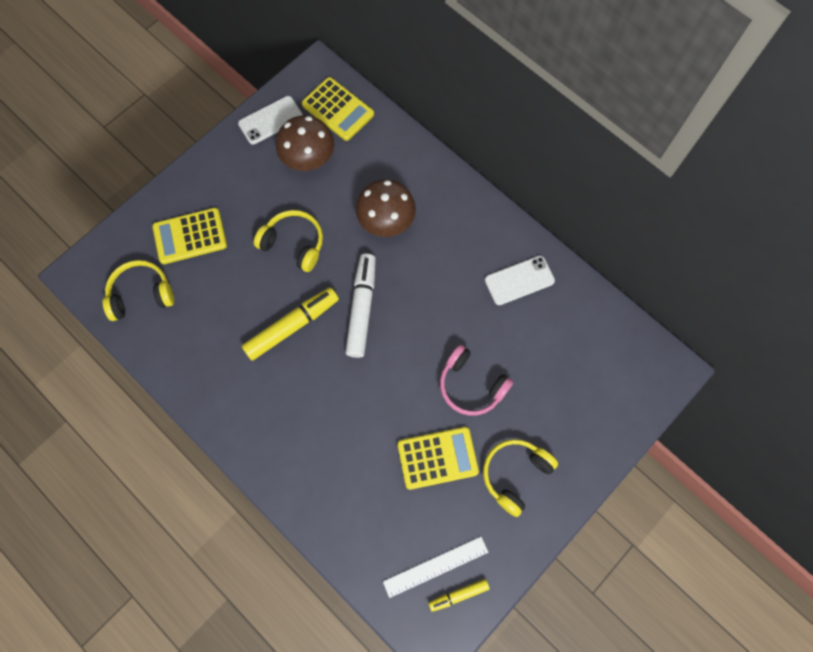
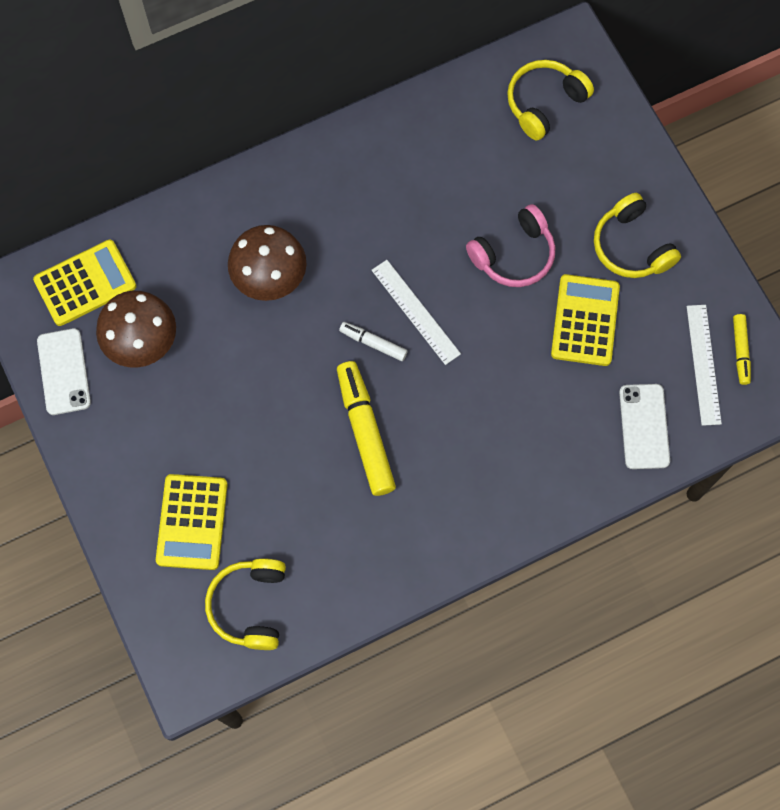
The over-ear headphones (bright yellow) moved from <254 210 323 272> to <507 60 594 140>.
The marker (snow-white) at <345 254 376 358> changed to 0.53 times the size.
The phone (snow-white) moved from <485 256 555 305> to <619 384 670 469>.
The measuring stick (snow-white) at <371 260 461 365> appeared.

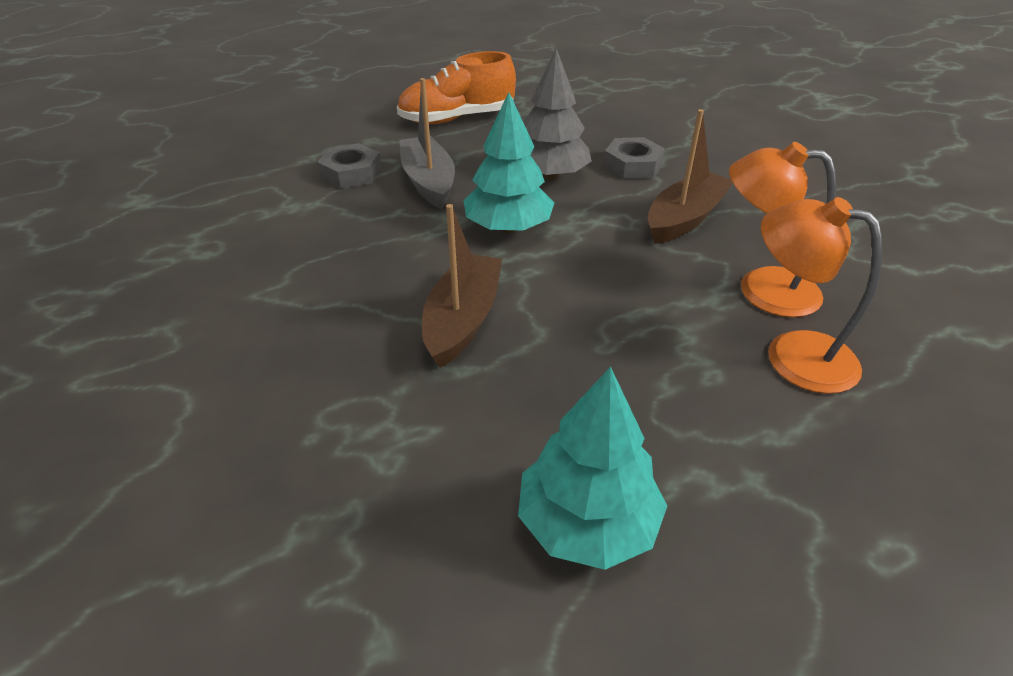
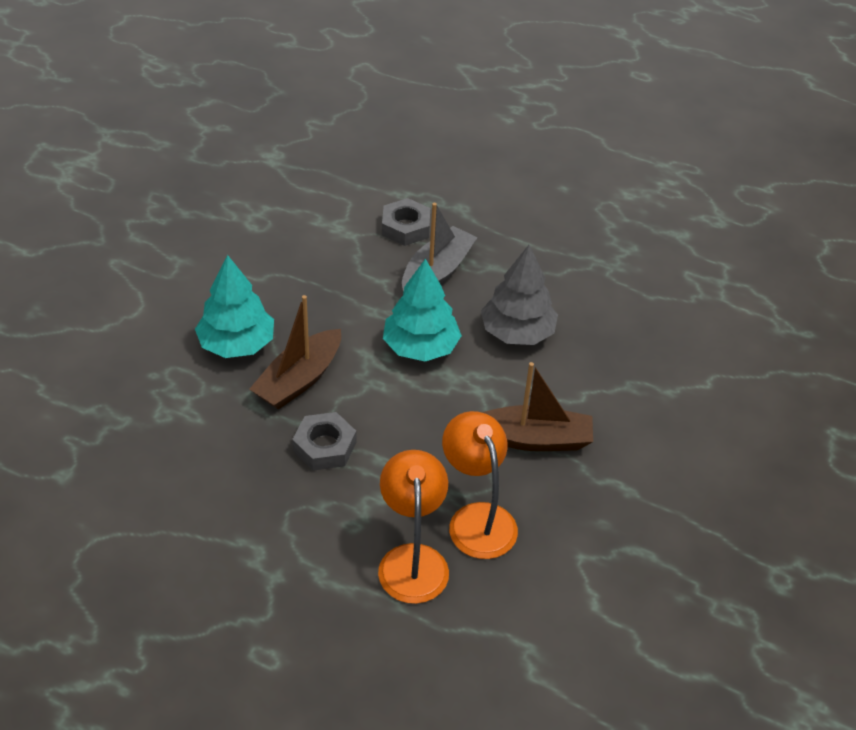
The shoe (orange) at <397 51 516 124> disappeared.
The hex nut (grey) moved from <603 137 665 179> to <292 412 356 471>.
The toy boat (brown) at <422 204 502 368> turned 150 degrees clockwise.
The toy tree (teal) moved from <518 366 667 570> to <195 255 274 358>.

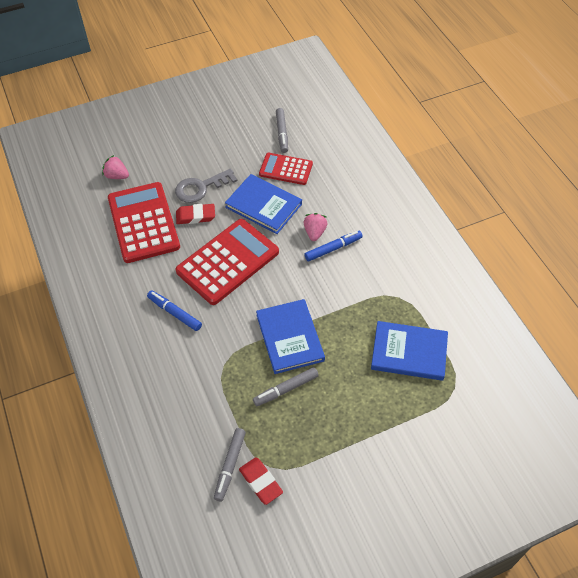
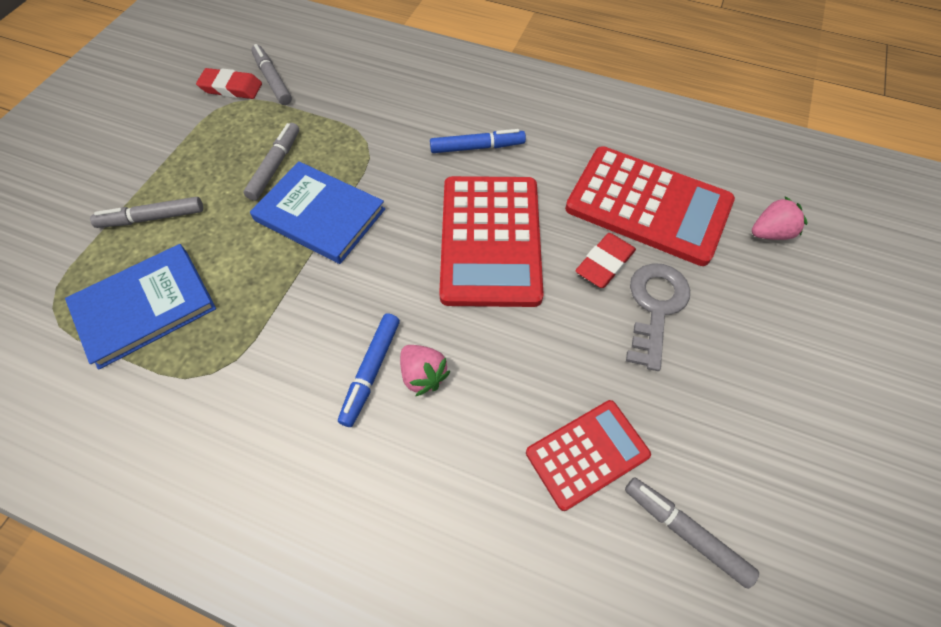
The book (blue) at <225 174 302 234> disappeared.
The marker (grey) at <90 197 203 228> appeared.

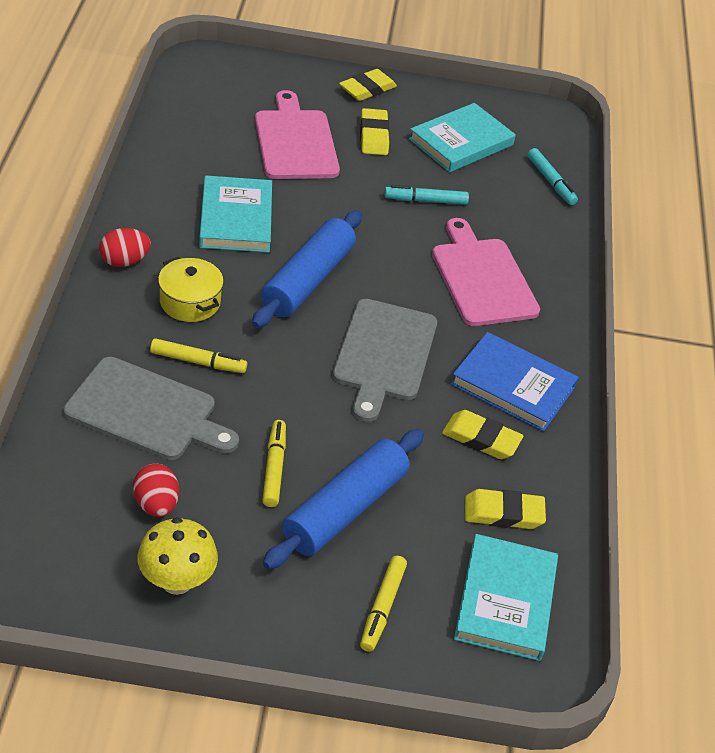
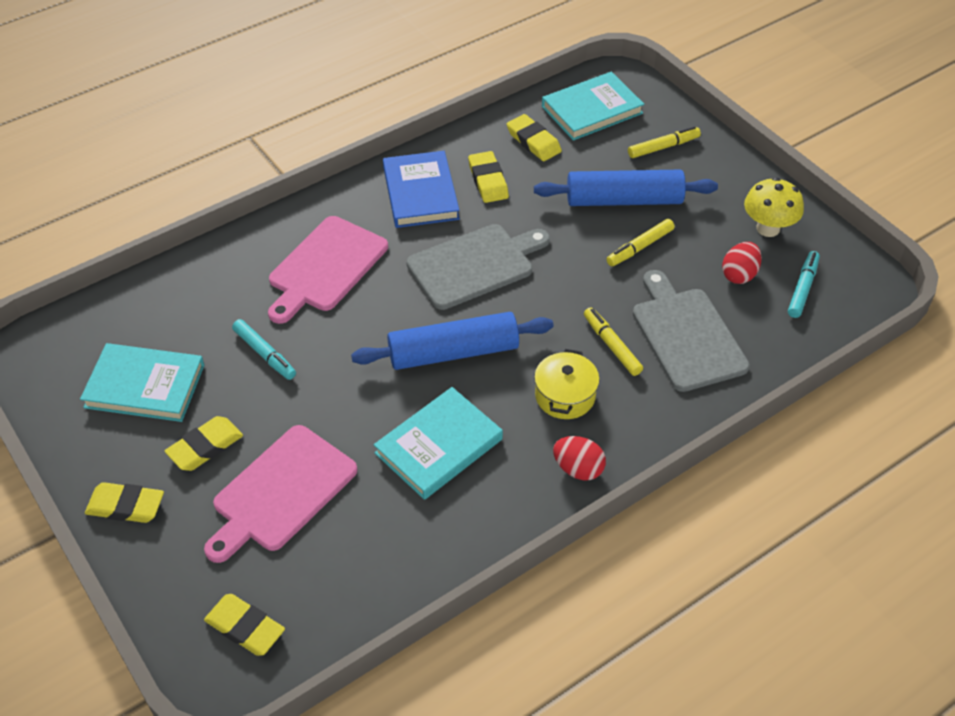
The marker (teal) moved from <528 148 578 205> to <788 251 820 318>.
The eraser (bright yellow) at <204 594 285 656> appeared.

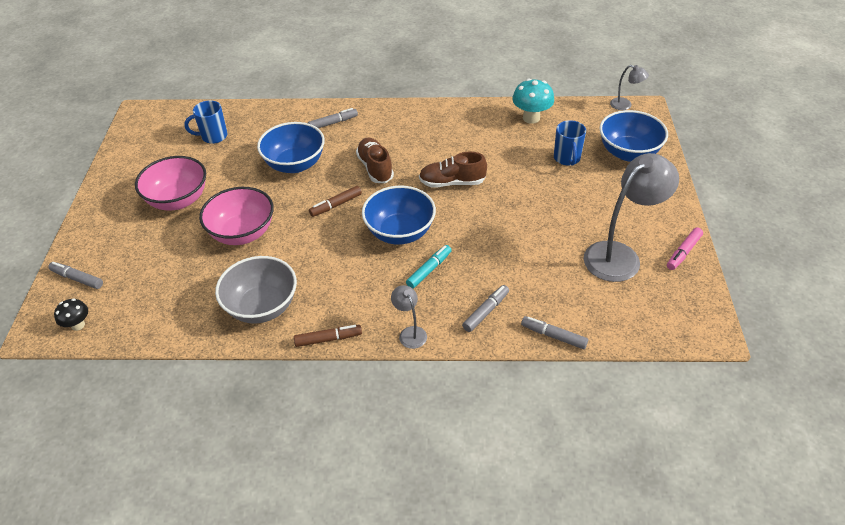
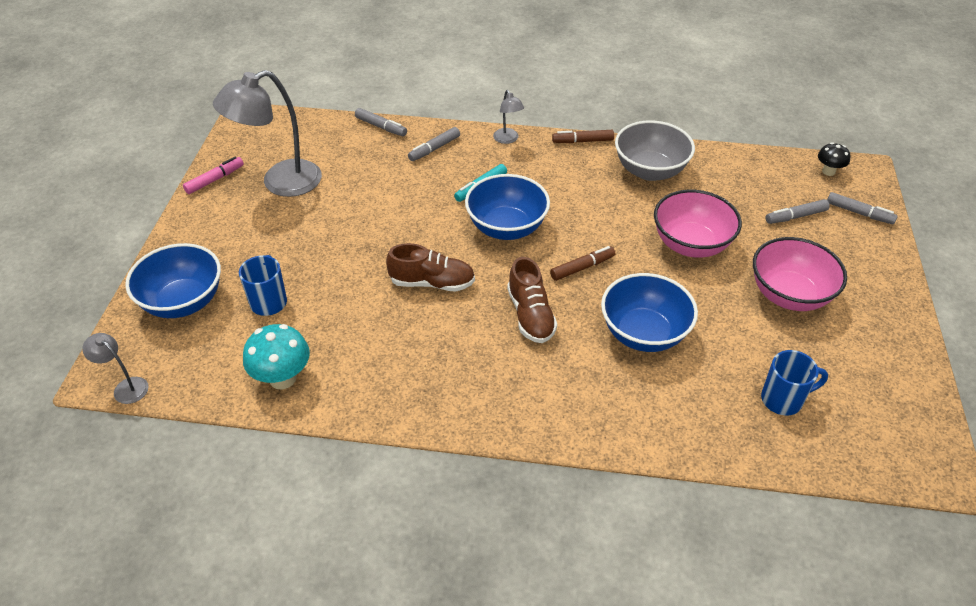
The marker (grey) moved from <308 108 358 128> to <766 199 830 224>.

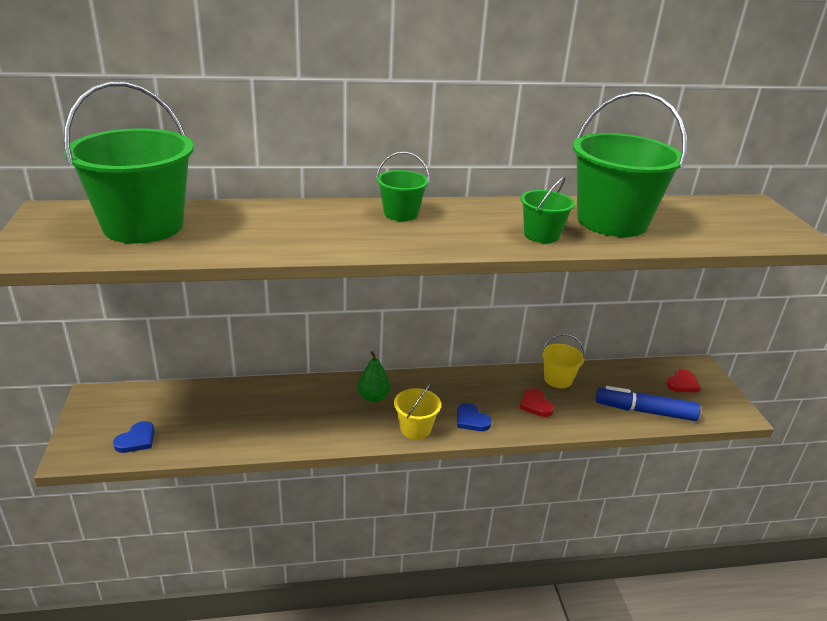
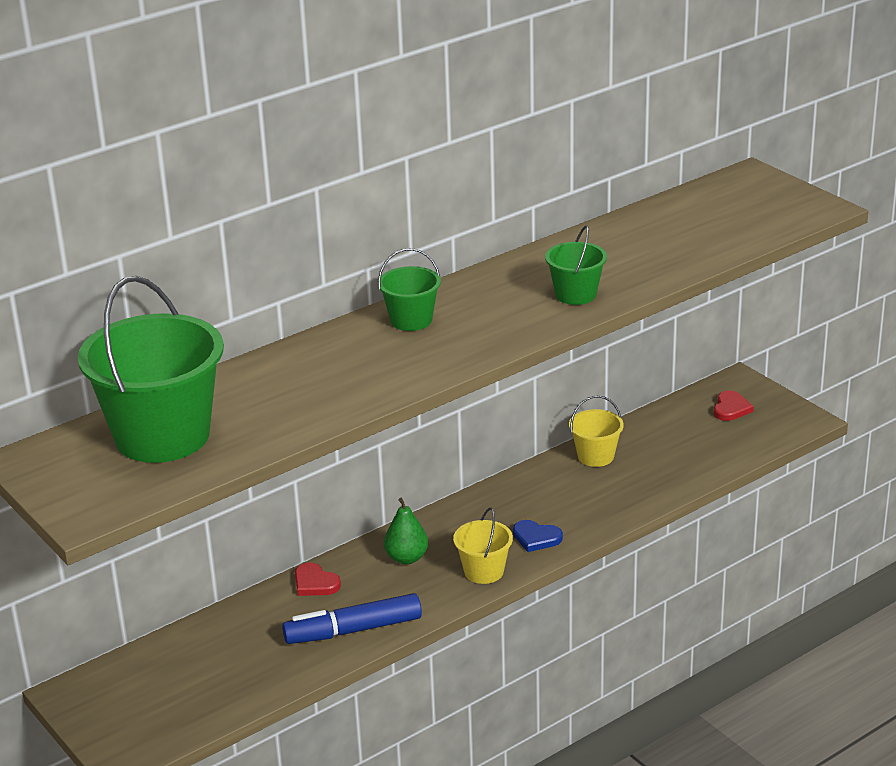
The bucket (leaf-green) at <573 91 687 237> disappeared.
The marker (blue) moved from <596 386 701 421> to <282 593 422 644>.
The heart (red) moved from <520 388 554 417> to <295 562 341 596>.
The heart (blue) at <113 421 155 453> disappeared.

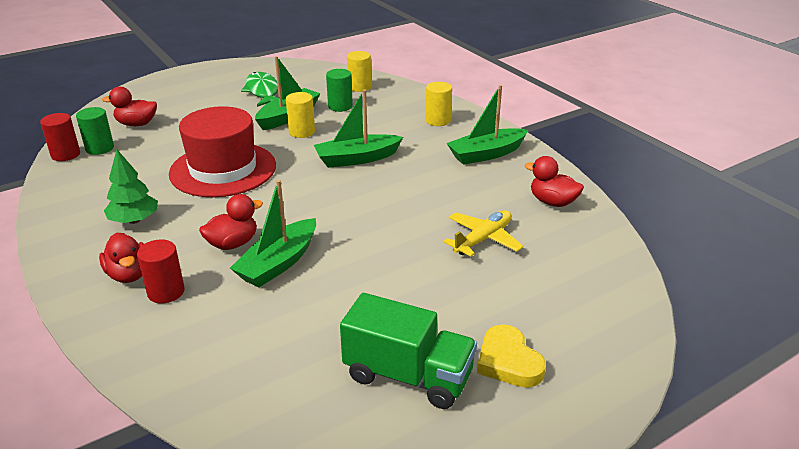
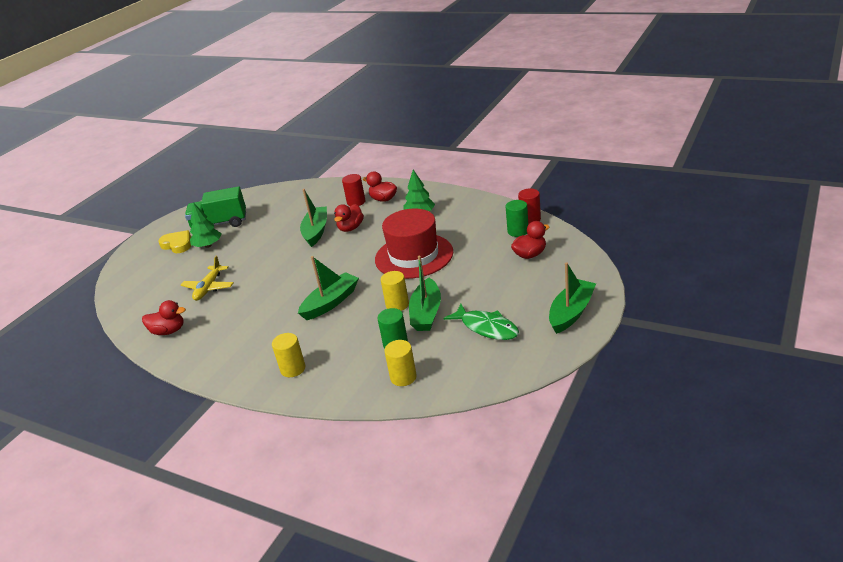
The toy boat (leaf-green) moved from <446 85 528 165> to <549 262 596 334>.
The toy tree (leaf-green) at <190 203 221 248> appeared.

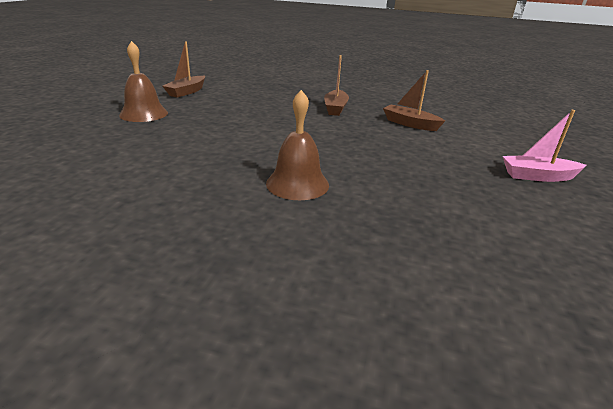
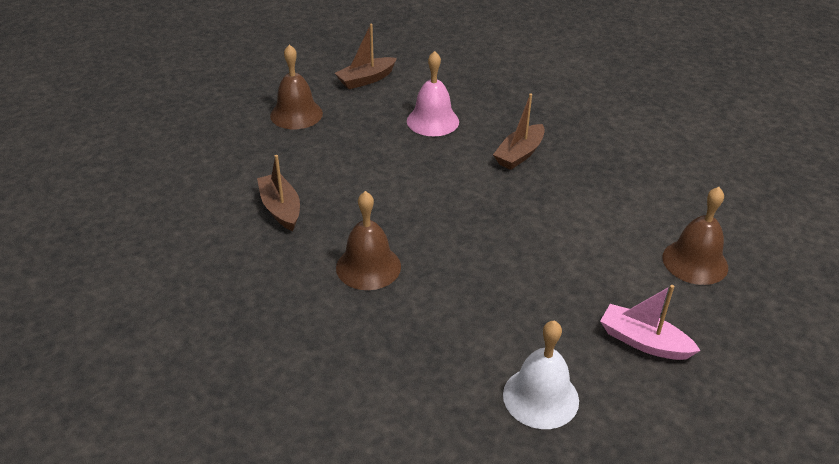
The toy boat (brown) moved from <383 70 445 131> to <257 155 300 231>.
The bell (pink) at <407 51 459 136> appeared.
The bell (brown) at <662 187 728 285> appeared.
The bell (snow-white) at <503 321 579 429> appeared.

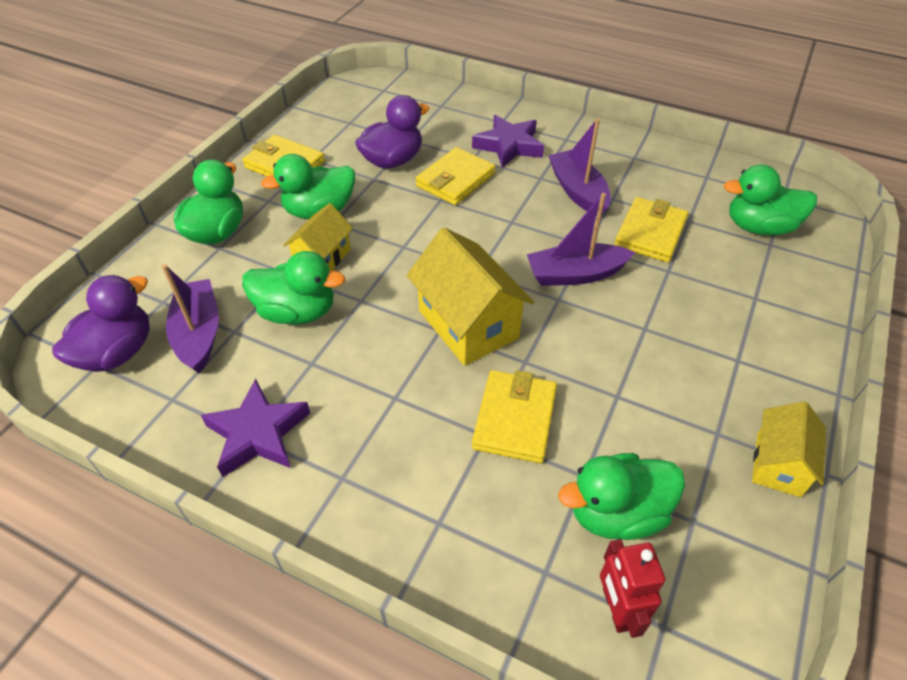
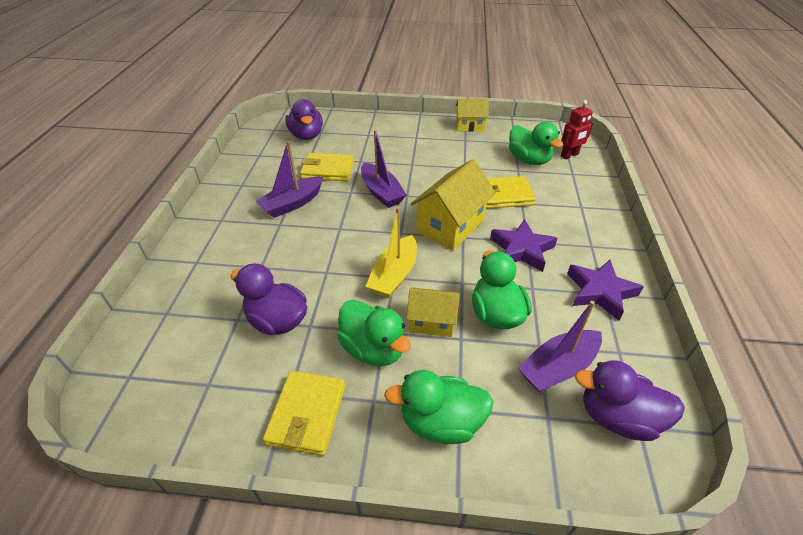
The star shape (violet) moved from <472 115 544 168> to <490 219 558 272>.
The wallet (bright yellow) at <416 147 495 205> disappeared.
The toy duck (leaf-green) at <724 164 817 235> became the toy duck (violet) at <285 99 323 140>.
The toy boat (bright yellow) at <366 207 417 298> appeared.

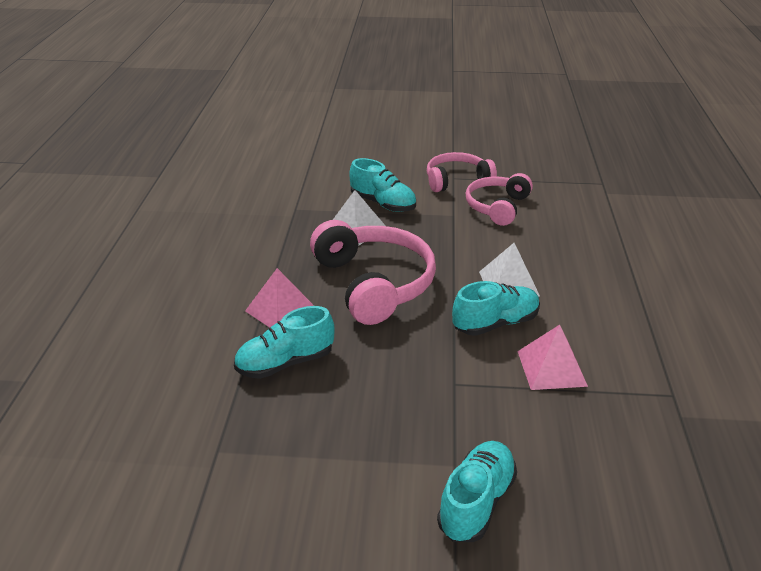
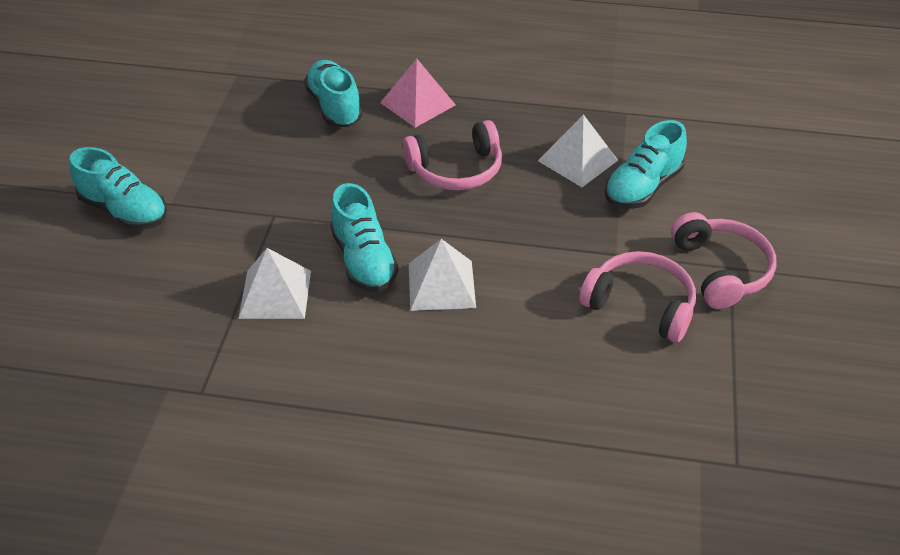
The over-ear headphones (pink) at <310 220 436 325> changed to 0.63 times the size.
The pyramid shape (pink) at <517 325 588 390> became the pyramid shape (snow-white) at <238 248 311 319>.

